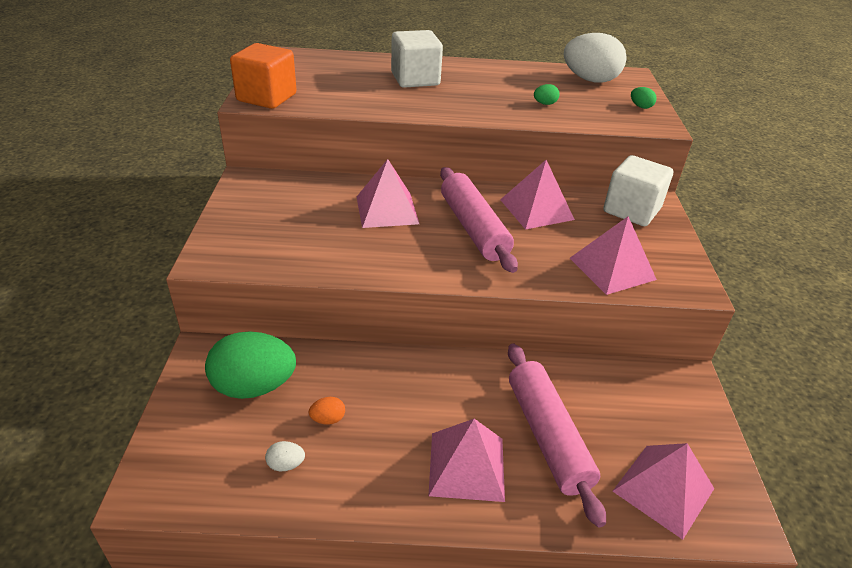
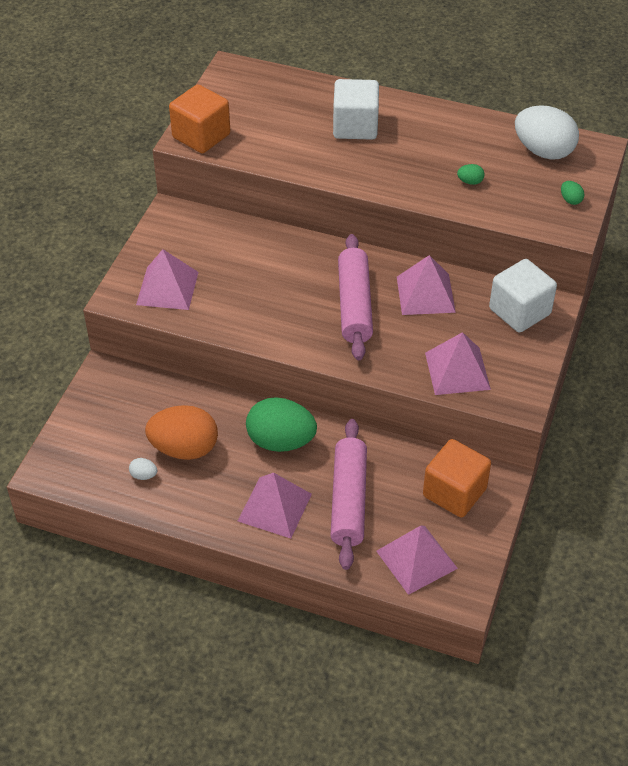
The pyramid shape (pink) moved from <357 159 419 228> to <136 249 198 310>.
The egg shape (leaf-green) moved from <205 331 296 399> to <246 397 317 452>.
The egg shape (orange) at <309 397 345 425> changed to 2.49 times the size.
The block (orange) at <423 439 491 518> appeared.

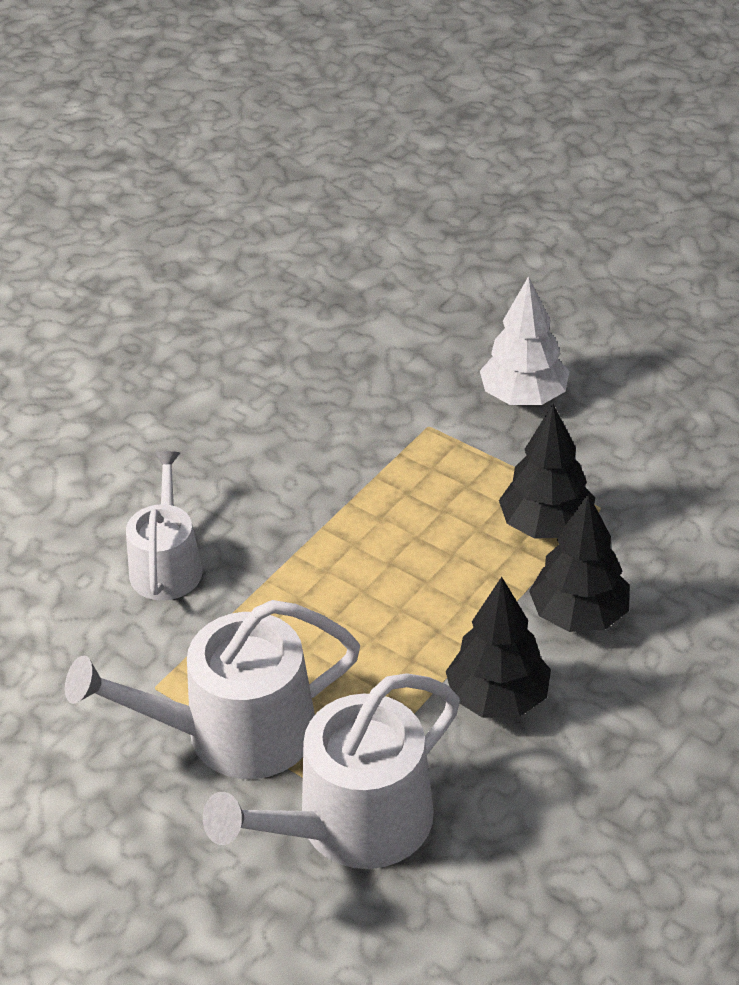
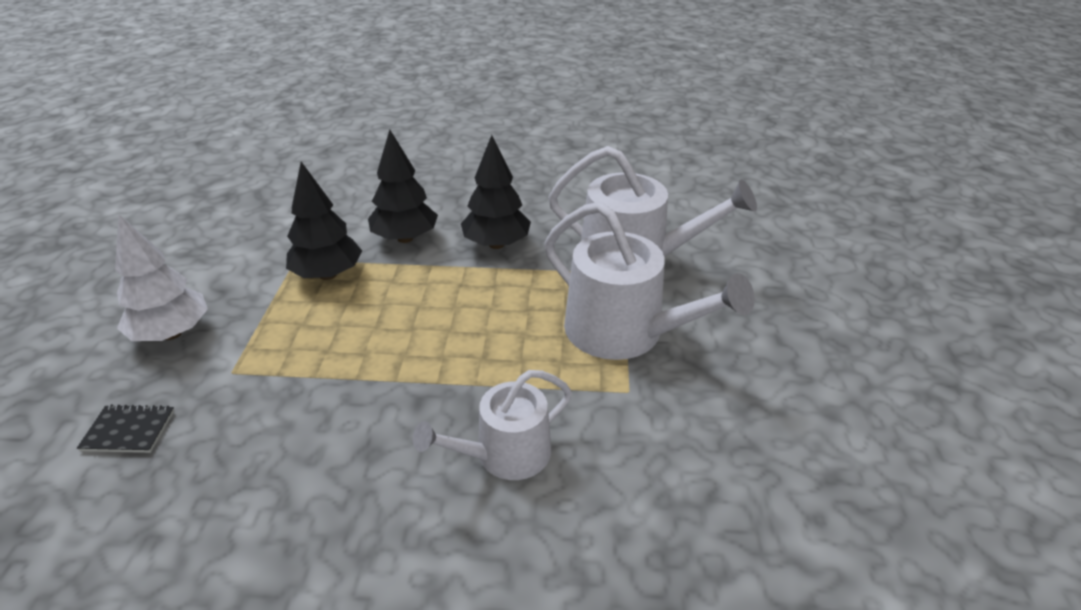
The notepad (jet-black) at <77 404 174 453> appeared.

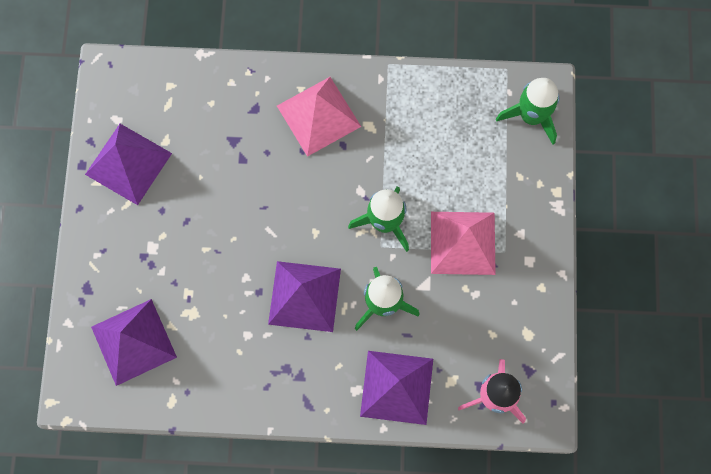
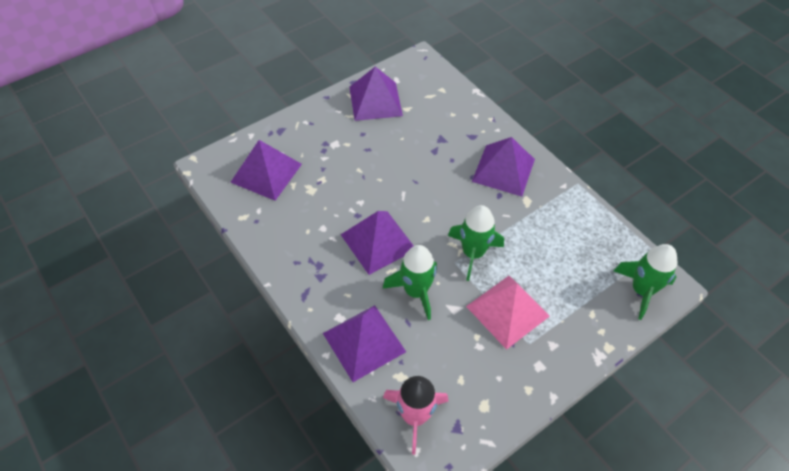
The pyramid shape (pink) at <277 77 361 157> became the pyramid shape (violet) at <472 137 535 197>.

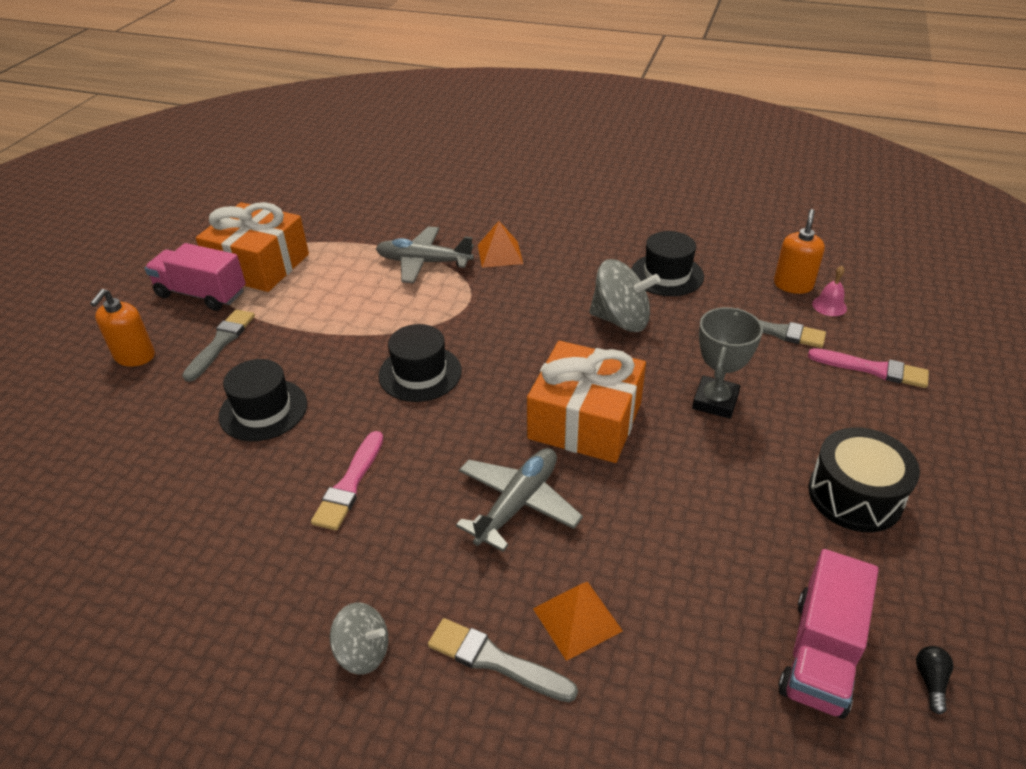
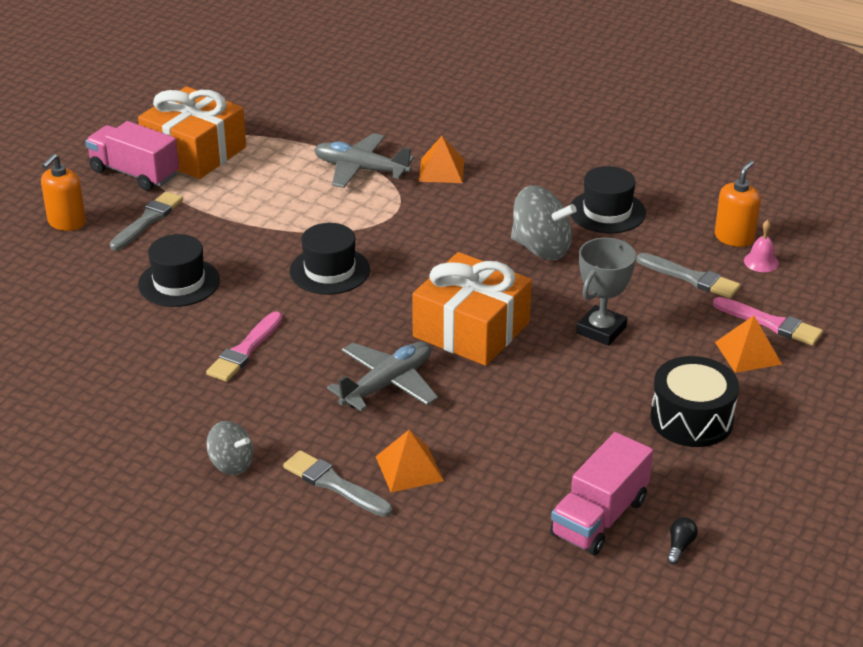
The pyramid shape (orange) at <715 316 782 373> appeared.

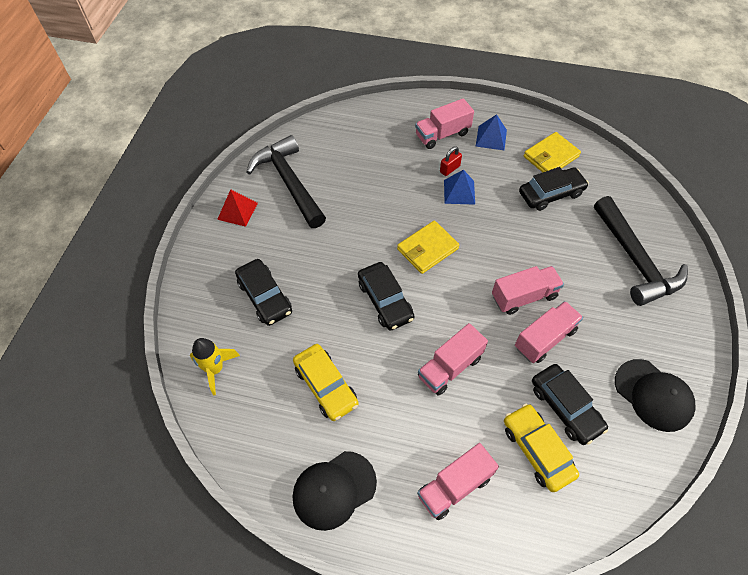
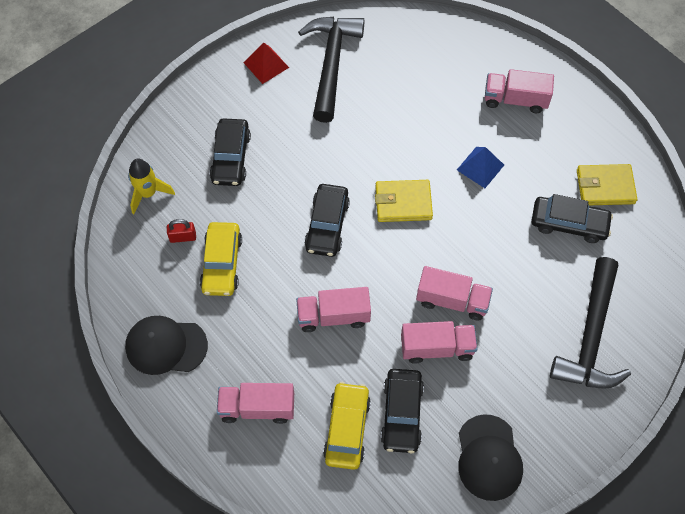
The pyramid shape (blue) at <476 114 507 150> disappeared.
The lock (red) moved from <440 146 462 176> to <167 219 196 243>.

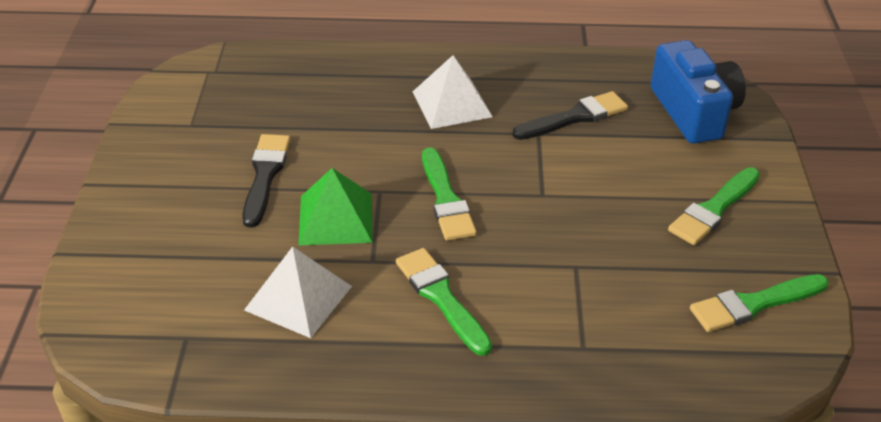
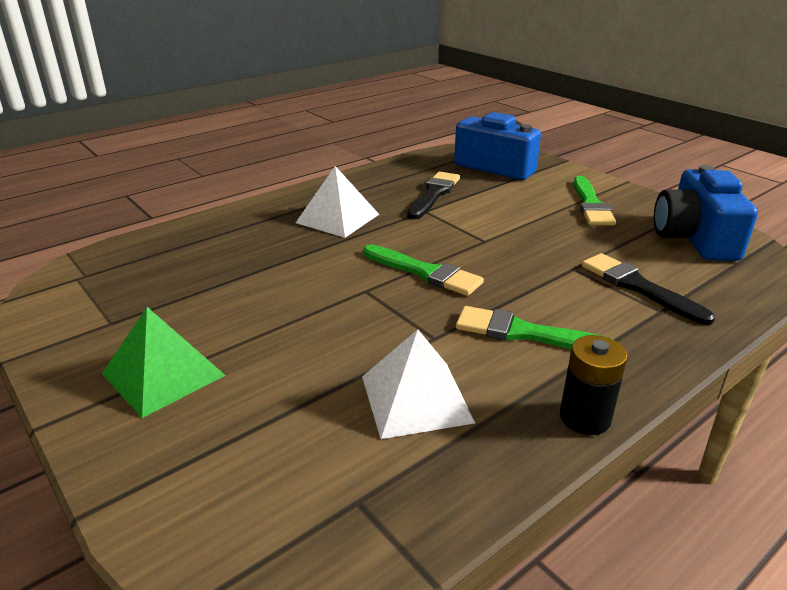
The brush (jet-black) moved from <242 134 290 228> to <582 253 715 325>.
The pyramid shape (leaf-green) moved from <298 168 373 245> to <102 307 226 418>.
The brush (leaf-green) at <690 274 828 332> was replaced by the compact camera (blue) at <654 165 758 261>.
The power cell (jet-black) at <560 335 628 435> appeared.

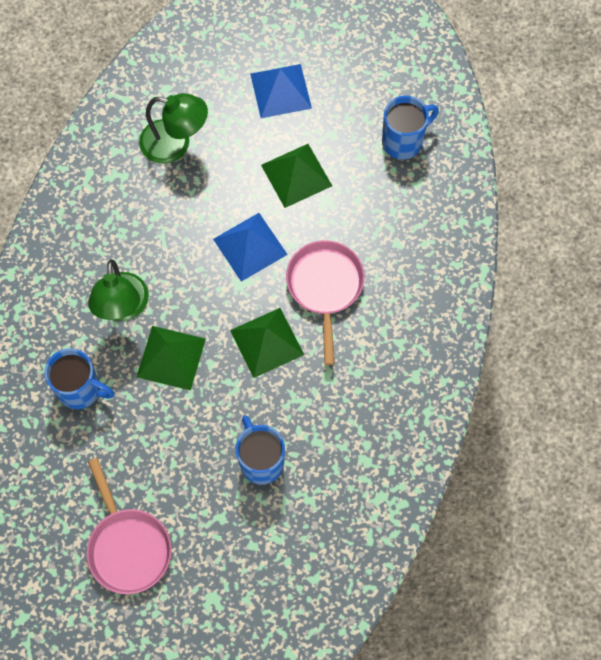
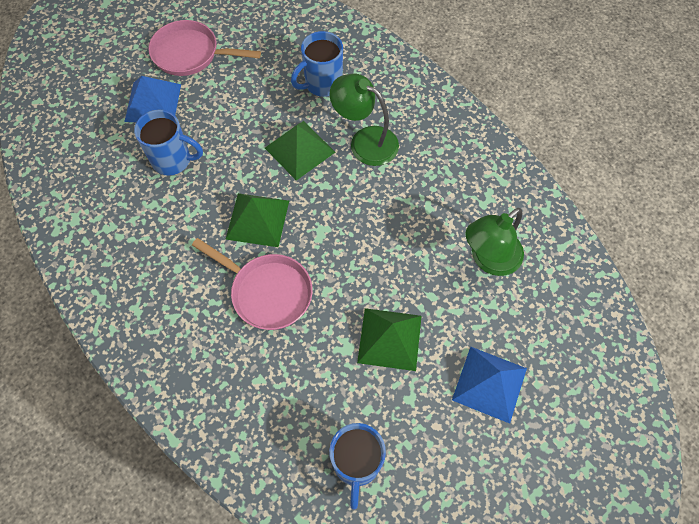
The pyramid shape (blue) moved from <213 213 288 282> to <124 76 181 122>.

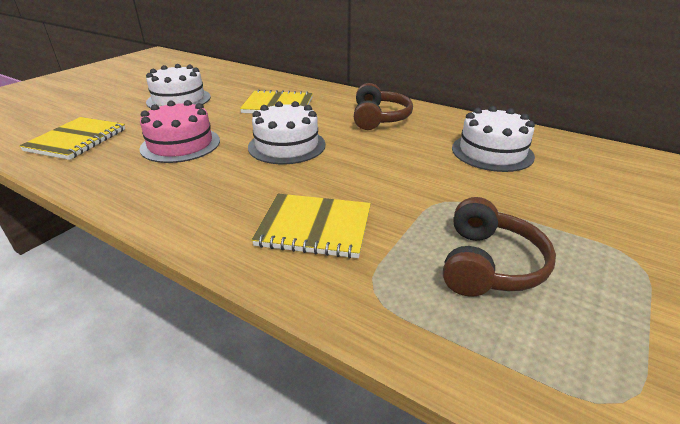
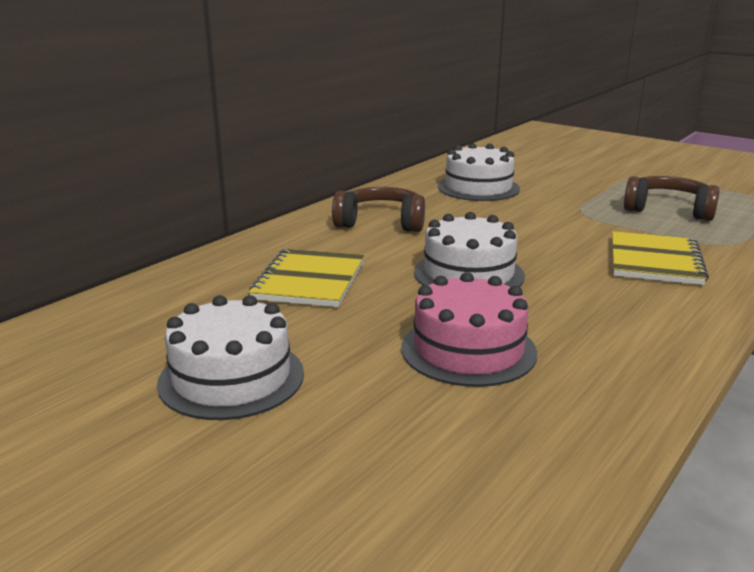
The notepad (bright yellow) at <19 117 125 160> disappeared.

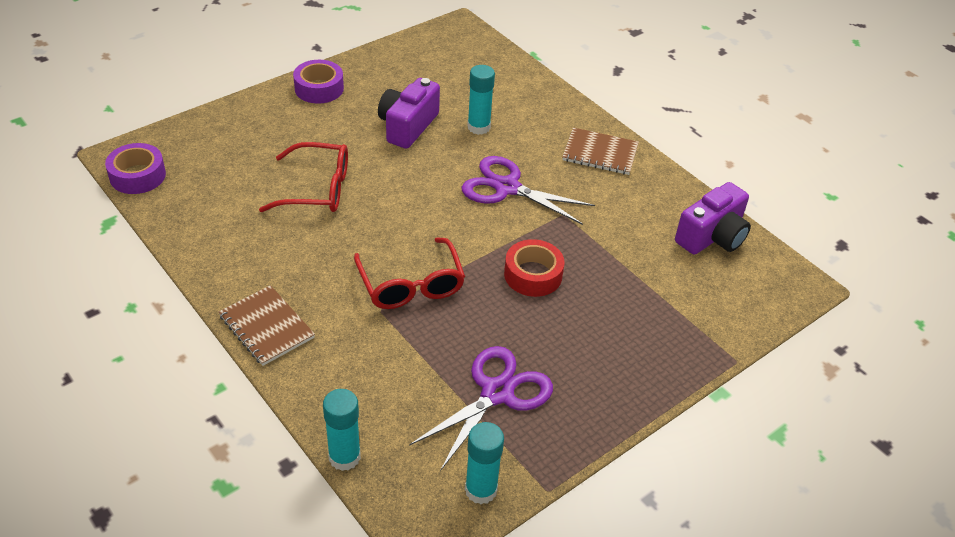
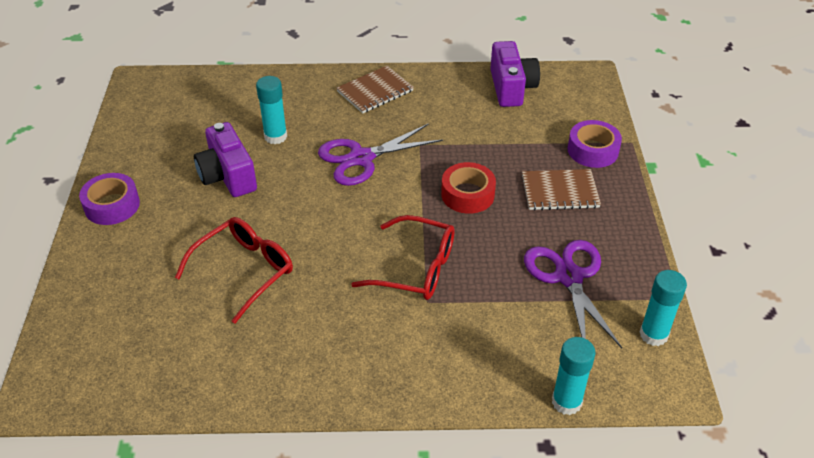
The tape (violet) moved from <105 143 166 194> to <568 120 622 168>.
The notepad (brown) moved from <219 285 315 366> to <522 169 601 210>.

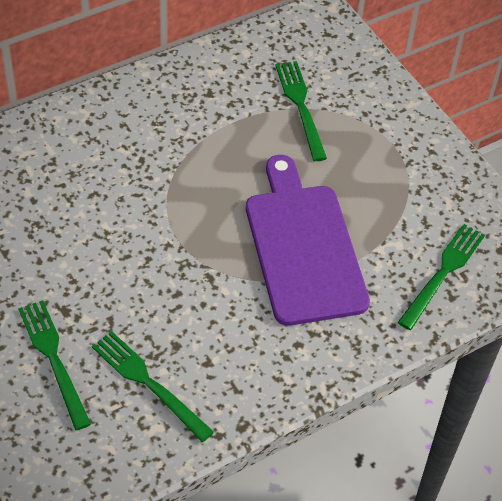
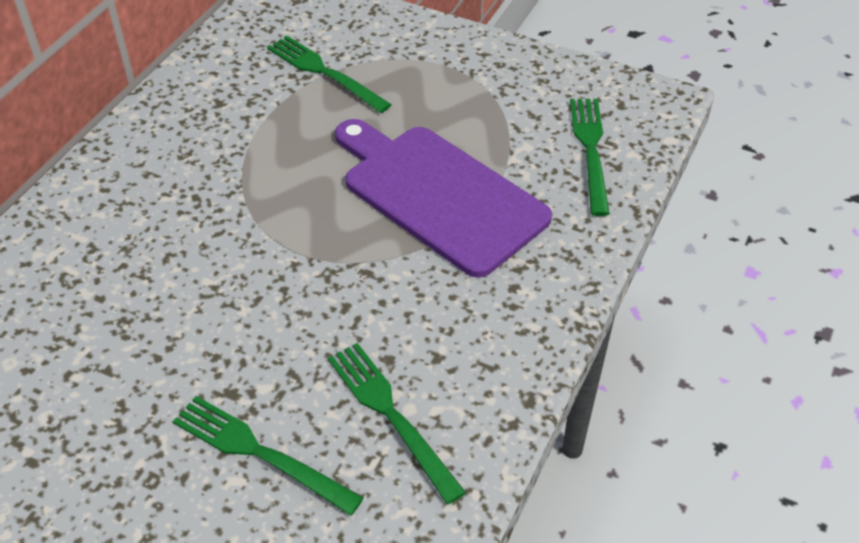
The table fork (leaf-green) at <92 331 214 442> turned 45 degrees clockwise.

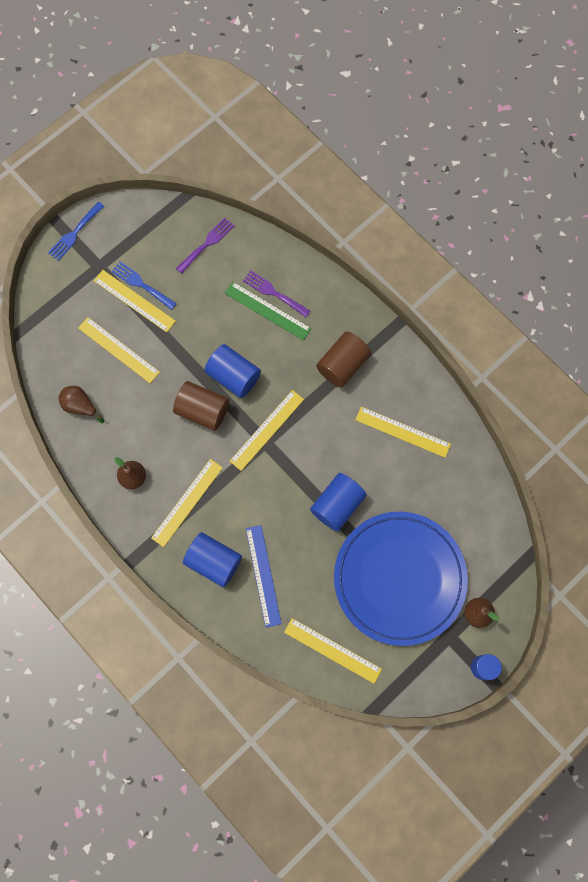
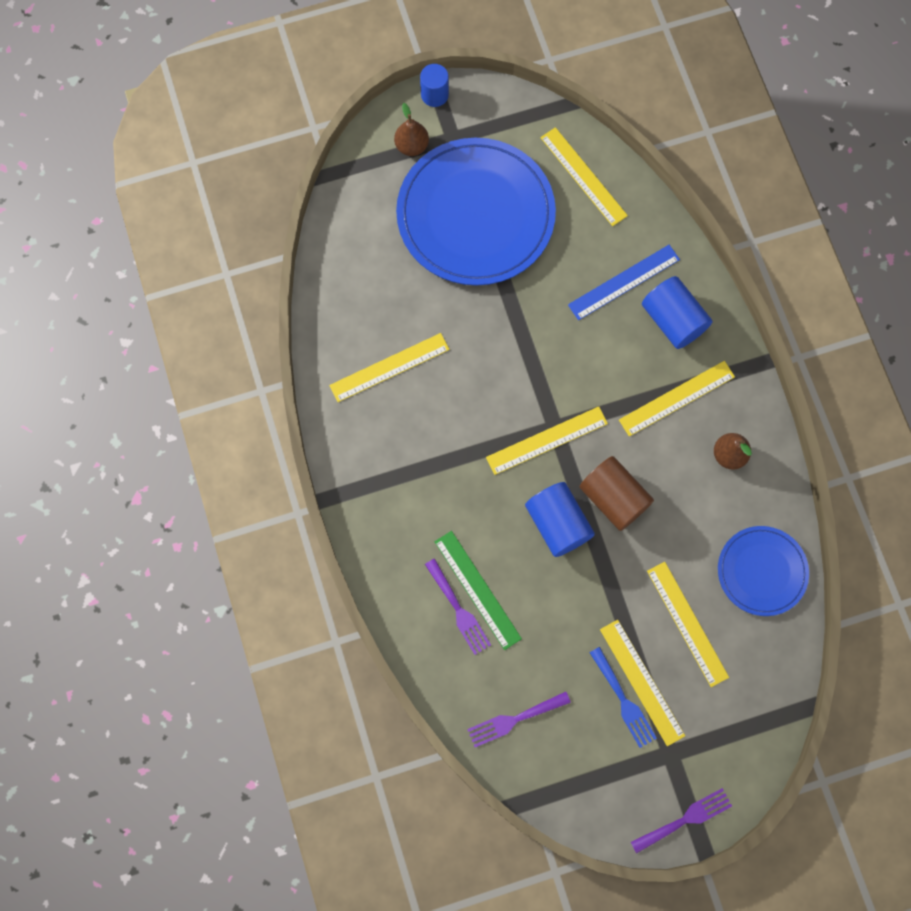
The table fork (blue) at <48 202 104 261> became the table fork (violet) at <631 788 732 853>.
The solid cylinder (brown) at <316 332 371 388> disappeared.
The pear (brown) at <59 386 104 423> was replaced by the flat dish (blue) at <718 526 809 616>.
The measuring stick (bright yellow) at <355 407 451 458> turned 75 degrees counterclockwise.
The solid cylinder (blue) at <310 473 367 531> disappeared.
The measuring stick (blue) at <246 525 281 627> turned 45 degrees clockwise.

